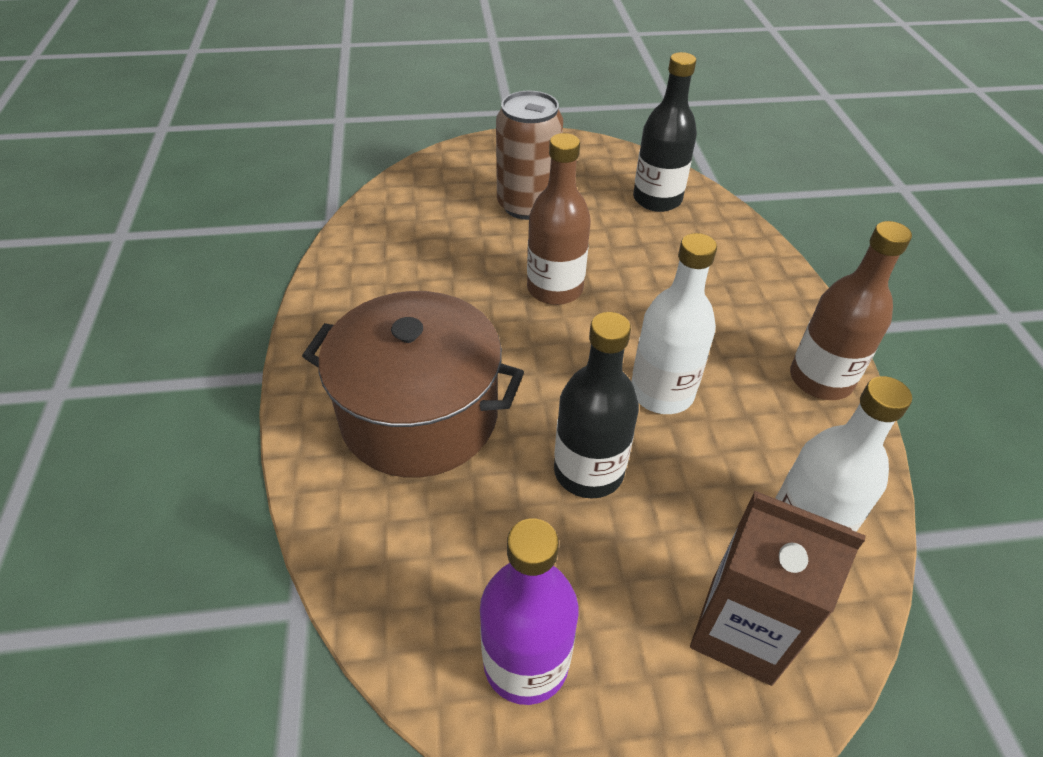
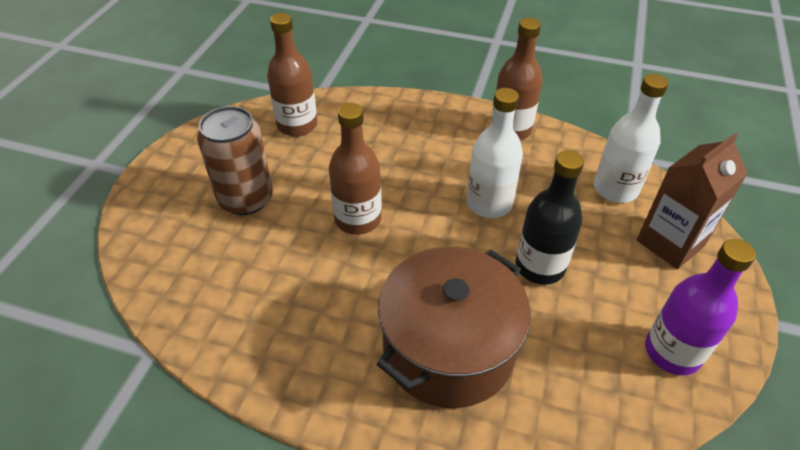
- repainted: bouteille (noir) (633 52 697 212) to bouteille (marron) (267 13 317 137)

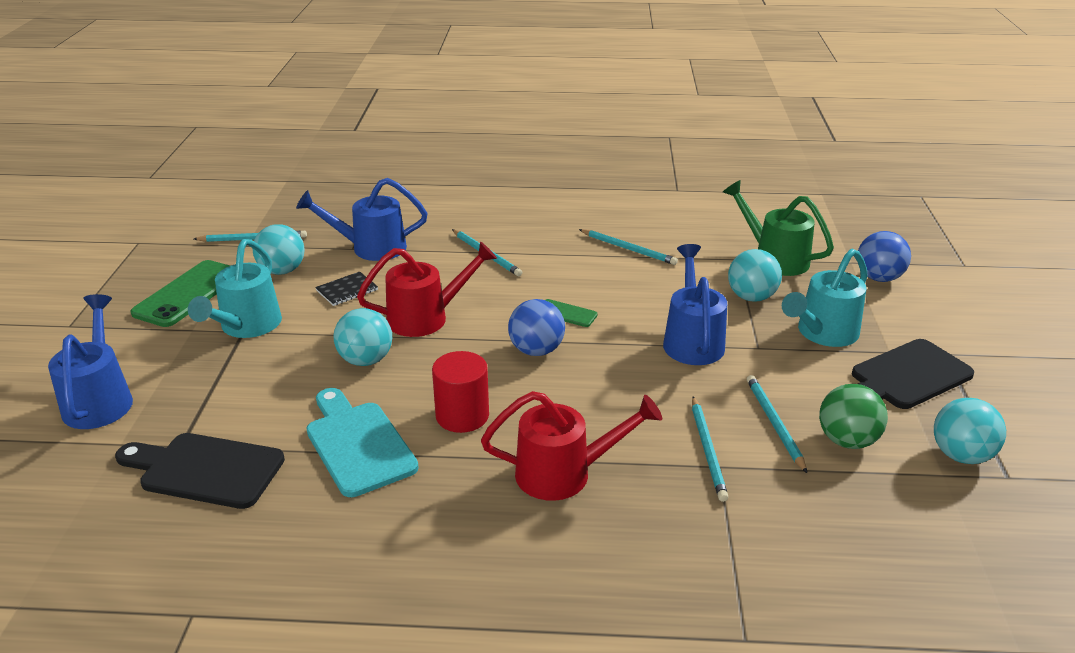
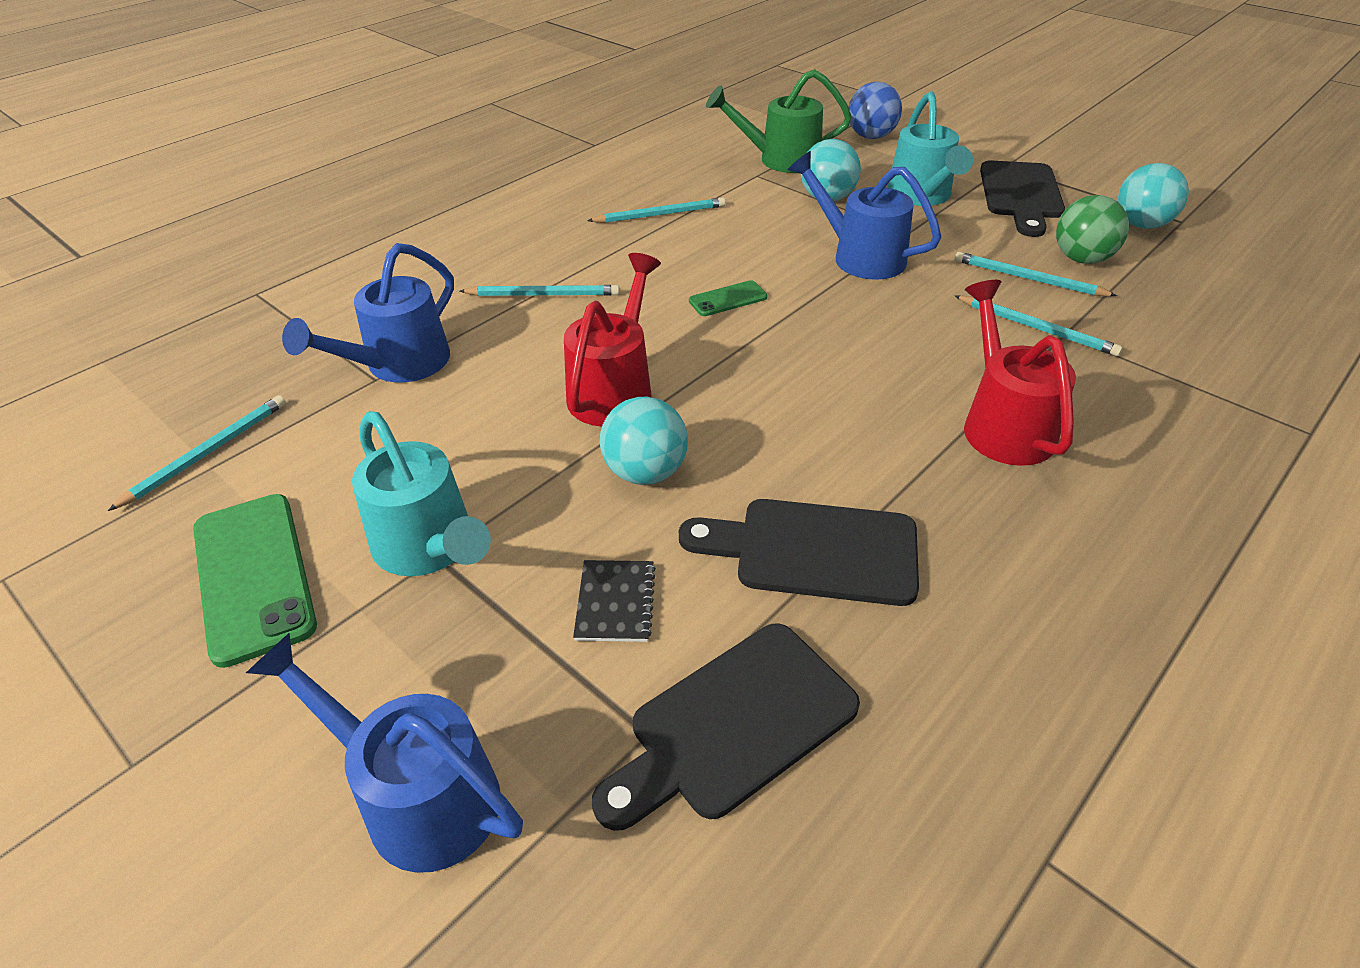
- gone: balle (turquoise) (253 224 305 275)
- shifted: carnet (noir) (315 272 378 306) to (573 560 656 642)
- gone: balle (bleu) (508 299 565 356)
- gone: cylindre (rouge) (432 351 489 433)
- repainted: planche à découper (turquoise) (306 388 419 497) to planche à découper (noir) (679 499 919 606)
- rotated: arrosoir (rouge) (481 391 662 501) = (964 280 1076 466) 45 degrees counterclockwise

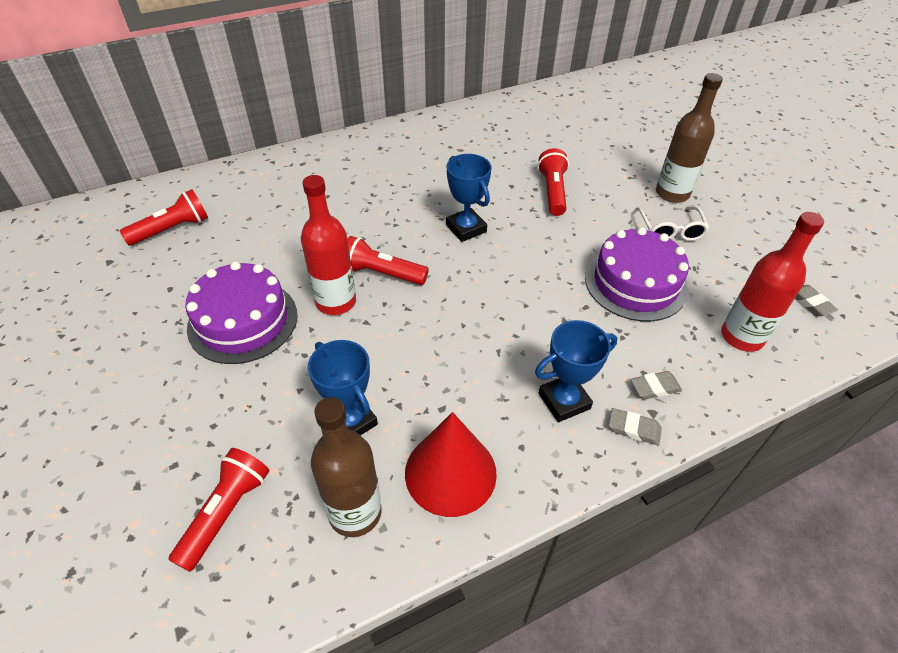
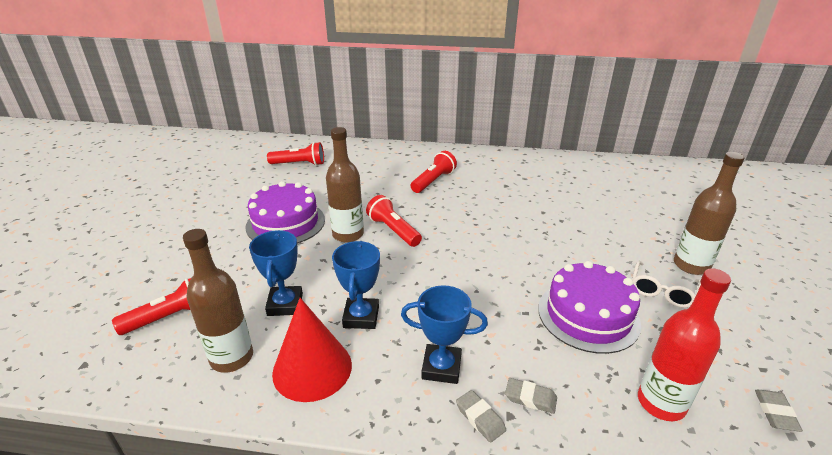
- shifted: lampe de poche (rouge) (538 148 569 216) to (411 151 457 193)
- shifted: trophée (bleu) (446 154 492 242) to (332 241 380 329)
- repainted: bouteille (rouge) (301 175 356 315) to bouteille (marron) (326 127 364 243)

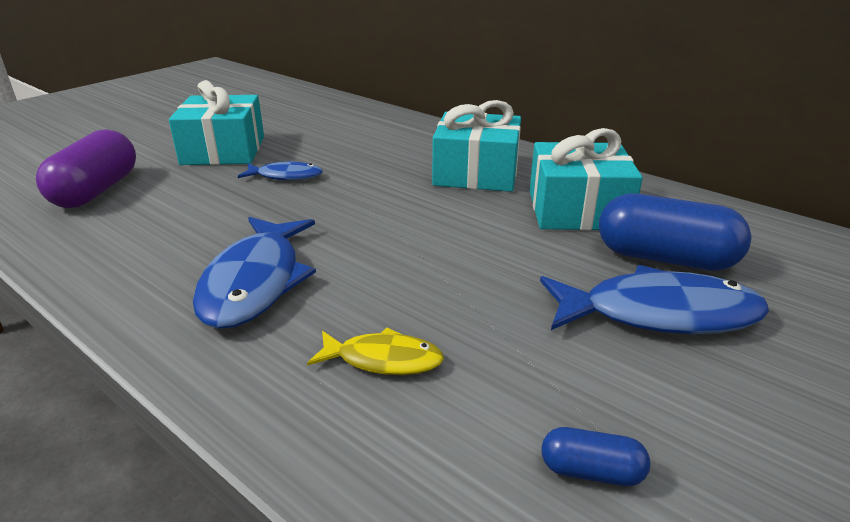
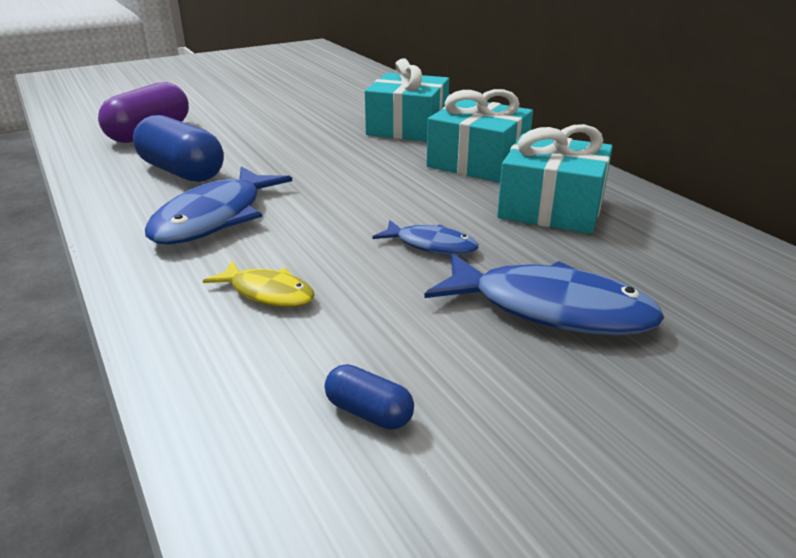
- shifted: cadeau (turquoise) (169 80 264 165) to (365 58 449 142)
- shifted: poisson (bleu) (238 161 323 181) to (372 220 479 255)
- shifted: gélule (bleu) (599 194 751 271) to (133 115 224 182)

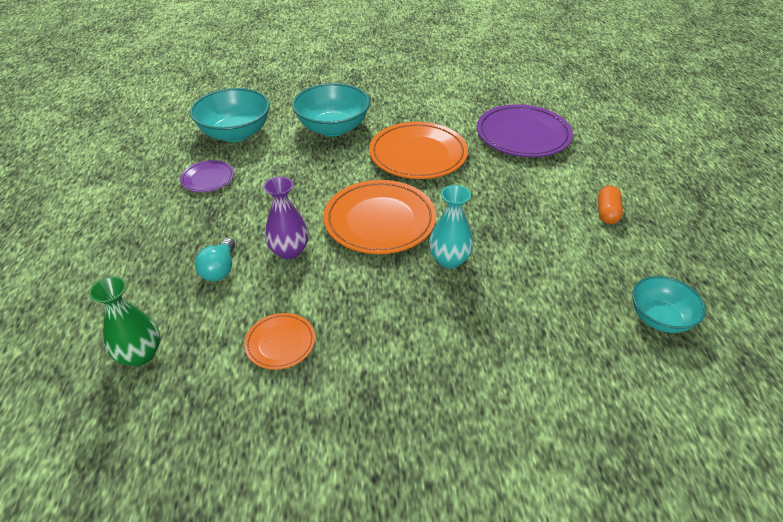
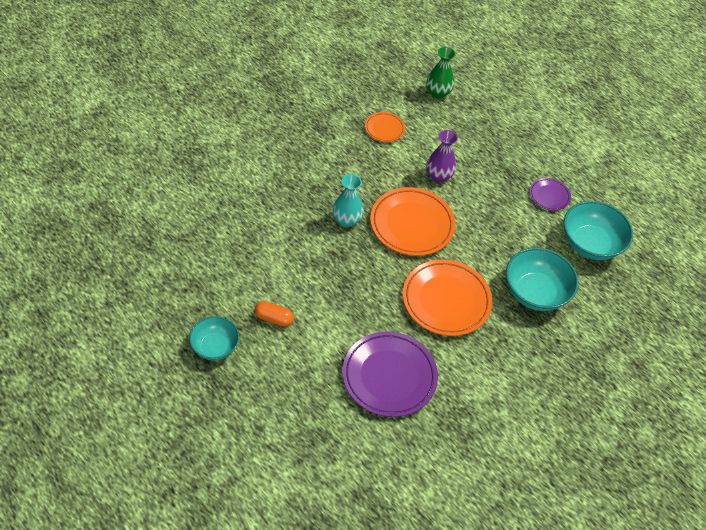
- rotated: gélule (orange) (598 186 623 224) = (255 301 294 327) 45 degrees counterclockwise
- gone: ampoule (turquoise) (195 238 235 281)
- shifted: bol (turquoise) (632 276 706 333) to (189 316 239 361)

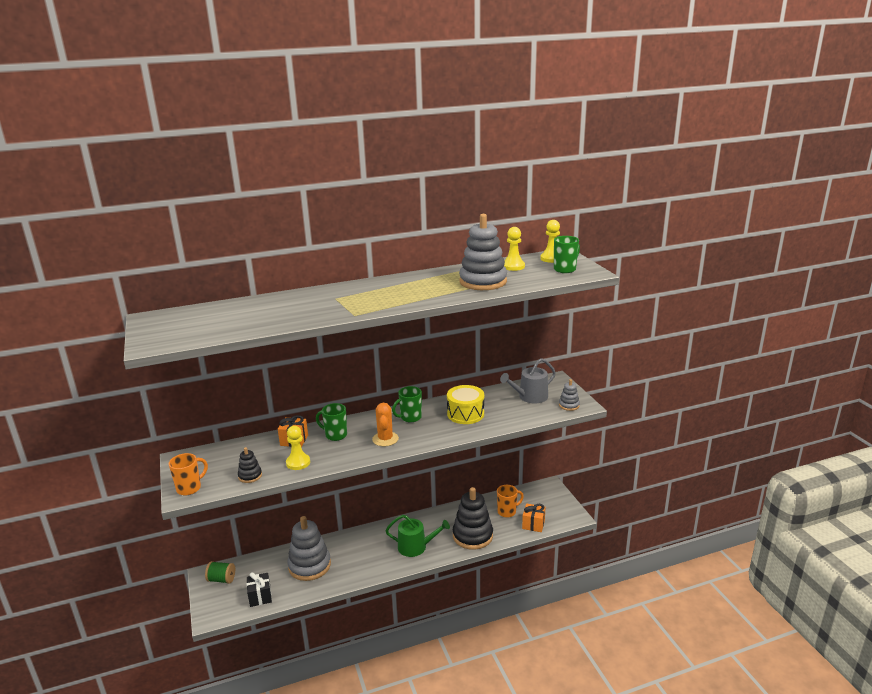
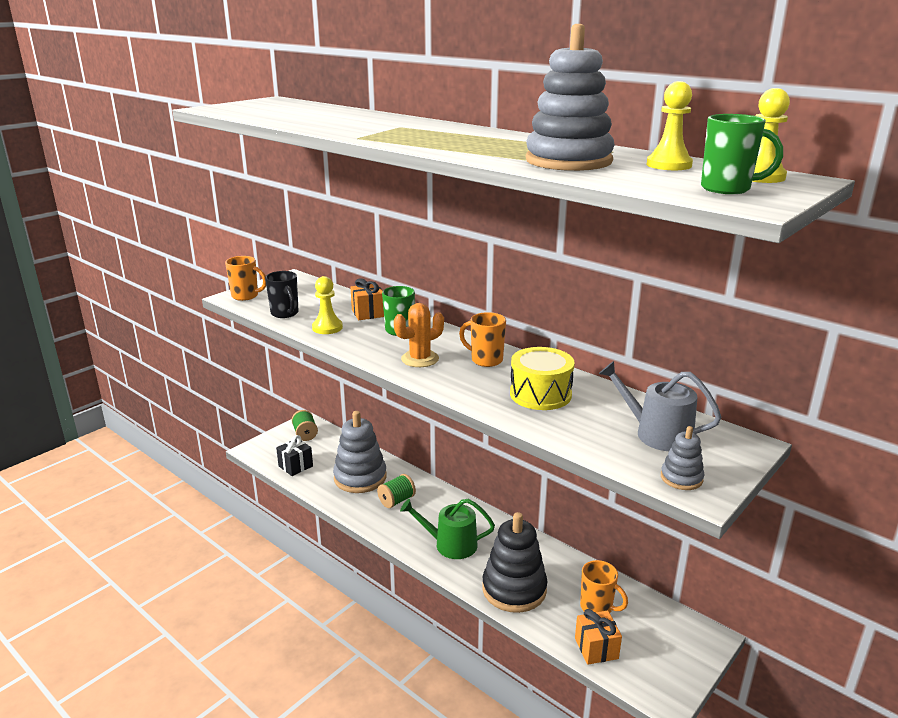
- repainted: tasse (vert) (392 386 422 422) to tasse (orange) (459 312 506 367)
- swapped: jouet à empiler (noir) (238 447 262 483) to tasse (noir) (265 271 299 318)
- rotated: arrosoir (vert) (385 515 450 557) = (400 499 495 559) 120 degrees clockwise
- new: bobine (vert) (377 474 416 508)

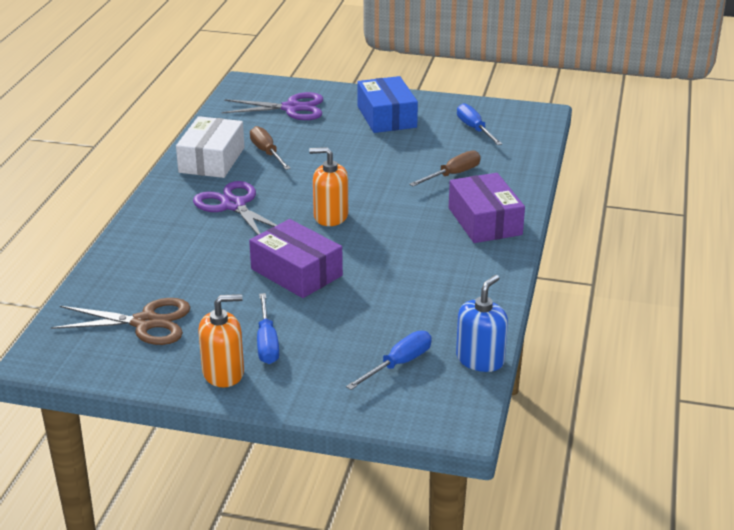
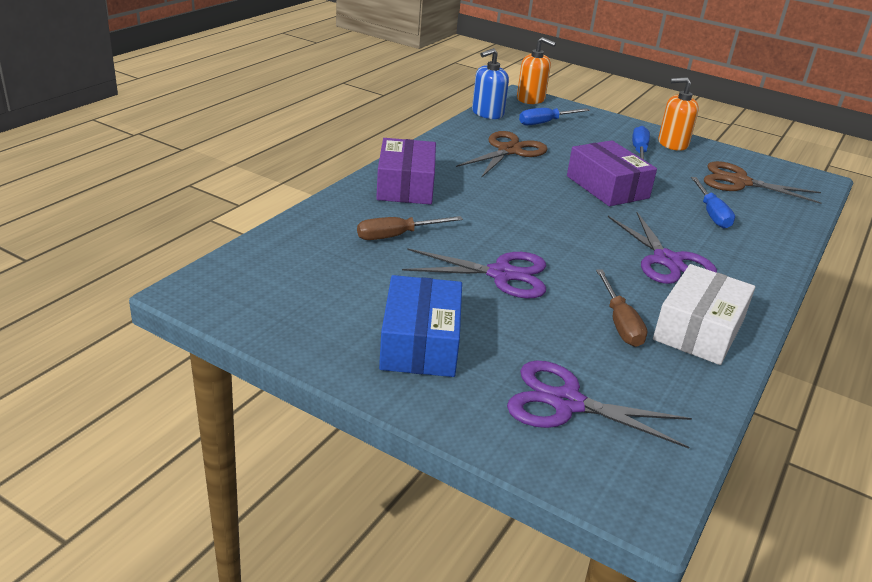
- shifted: tournevis (bleu) (457 103 502 145) to (691 177 735 229)
- shifted: distributeur de savon (orange) (309 147 348 226) to (517 37 556 104)
- new: ciseaux (marron) (456 131 548 178)
- new: ciseaux (violet) (402 248 546 299)

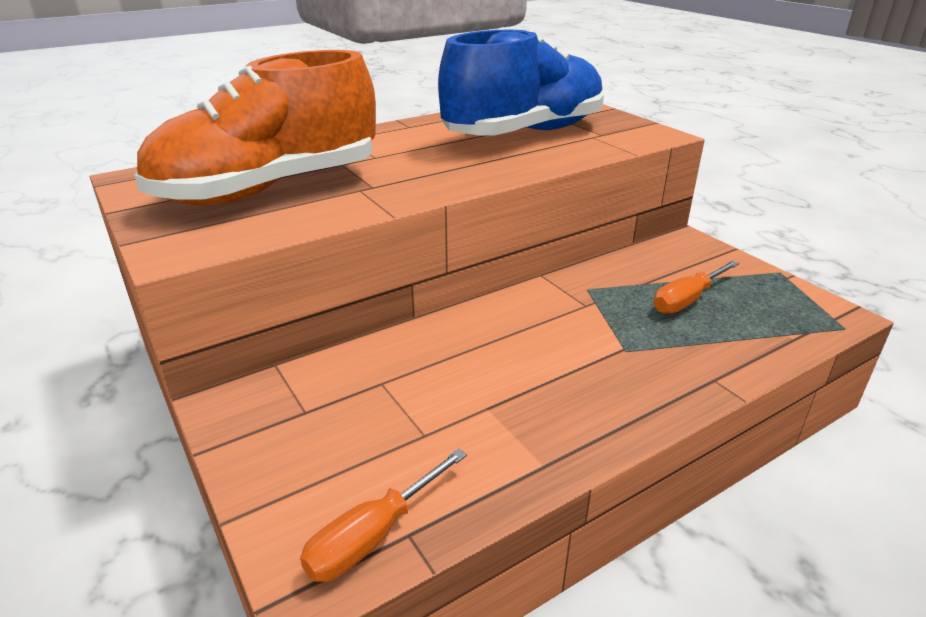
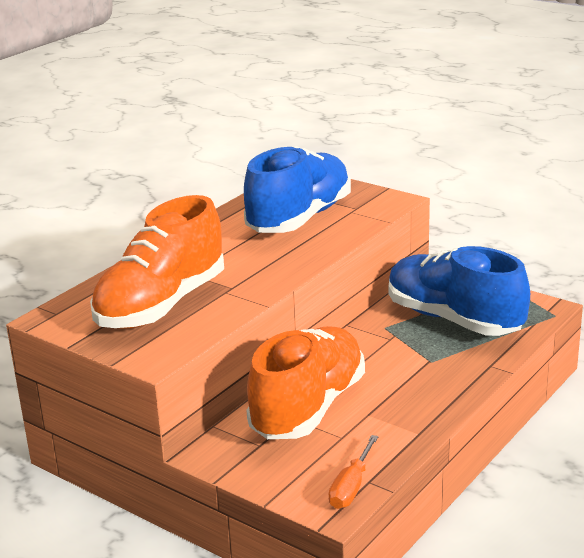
- swapped: tournevis (orange) (654 261 739 314) to chaussure (bleu) (389 246 530 336)
- new: chaussure (orange) (247 326 365 439)

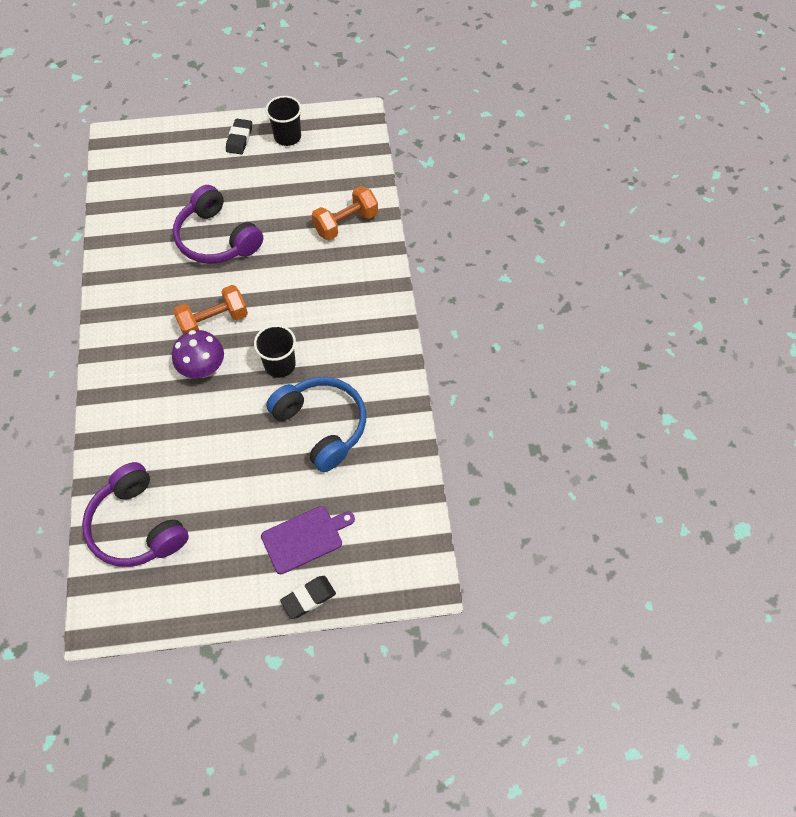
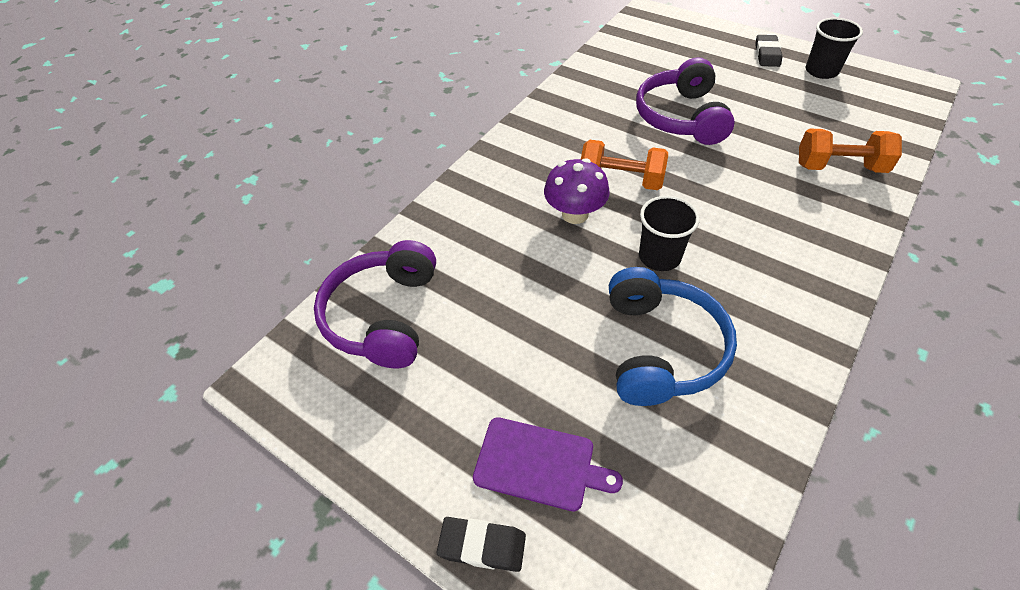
- rotated: gomme (noir) (226 119 252 155) = (755 35 782 67) 45 degrees counterclockwise

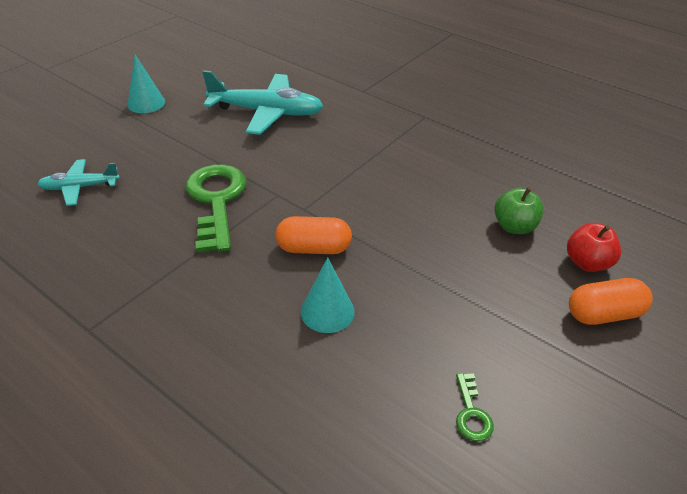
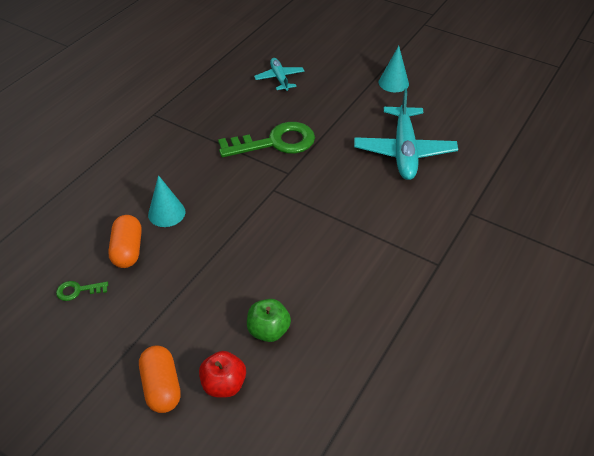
- shifted: gélule (orange) (276 216 352 254) to (108 215 142 268)

